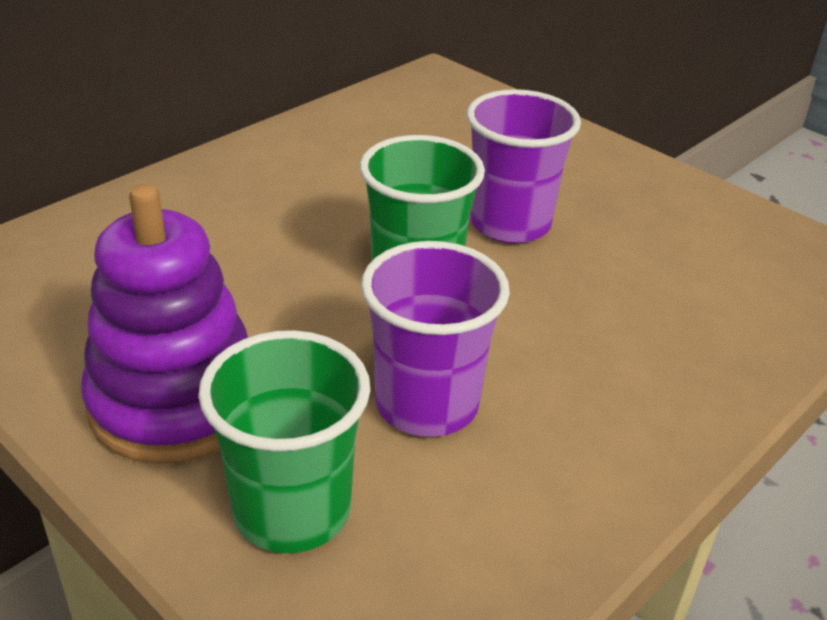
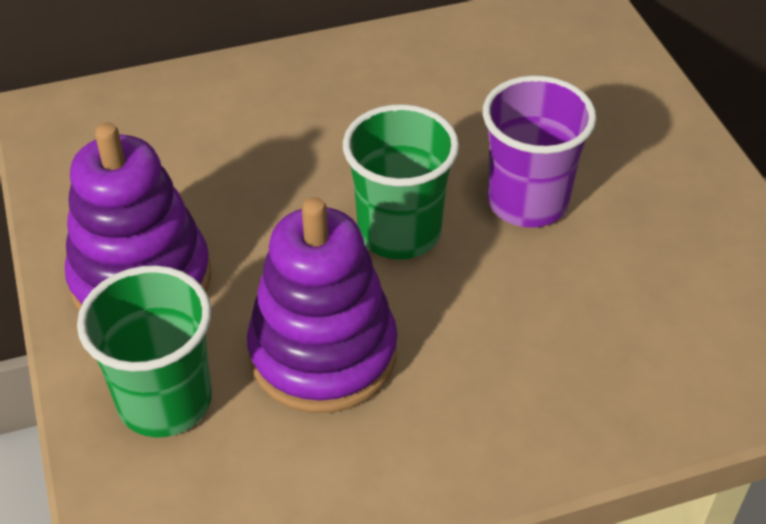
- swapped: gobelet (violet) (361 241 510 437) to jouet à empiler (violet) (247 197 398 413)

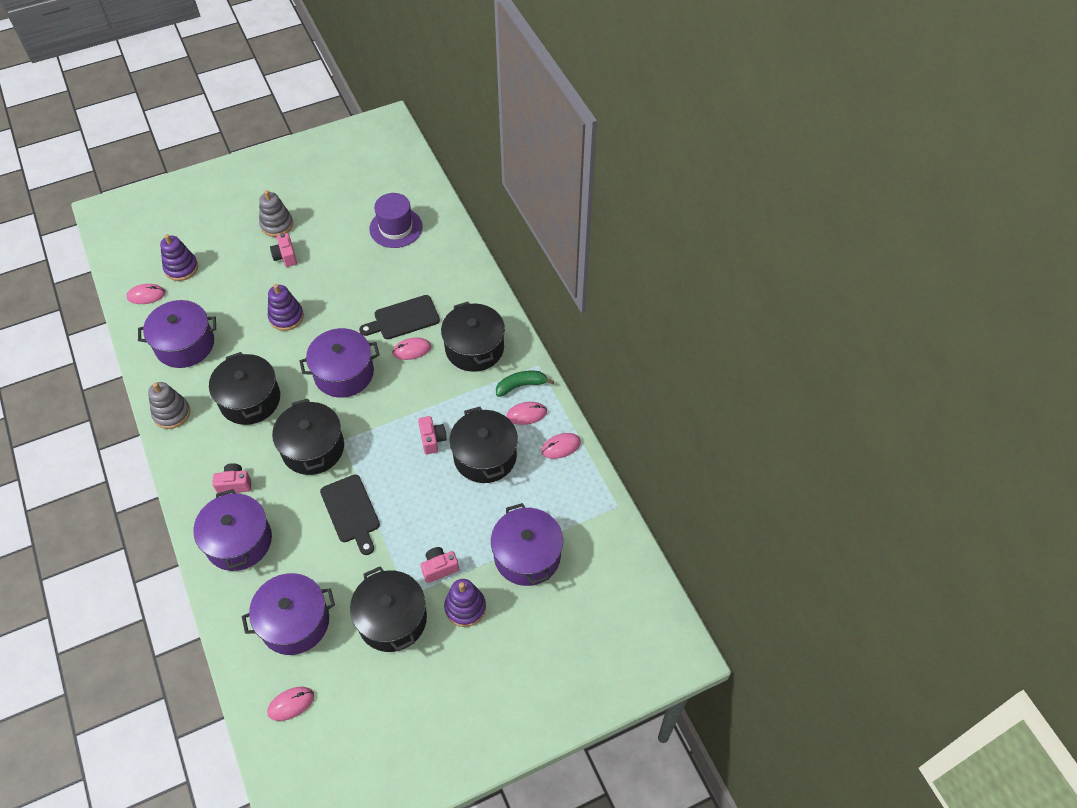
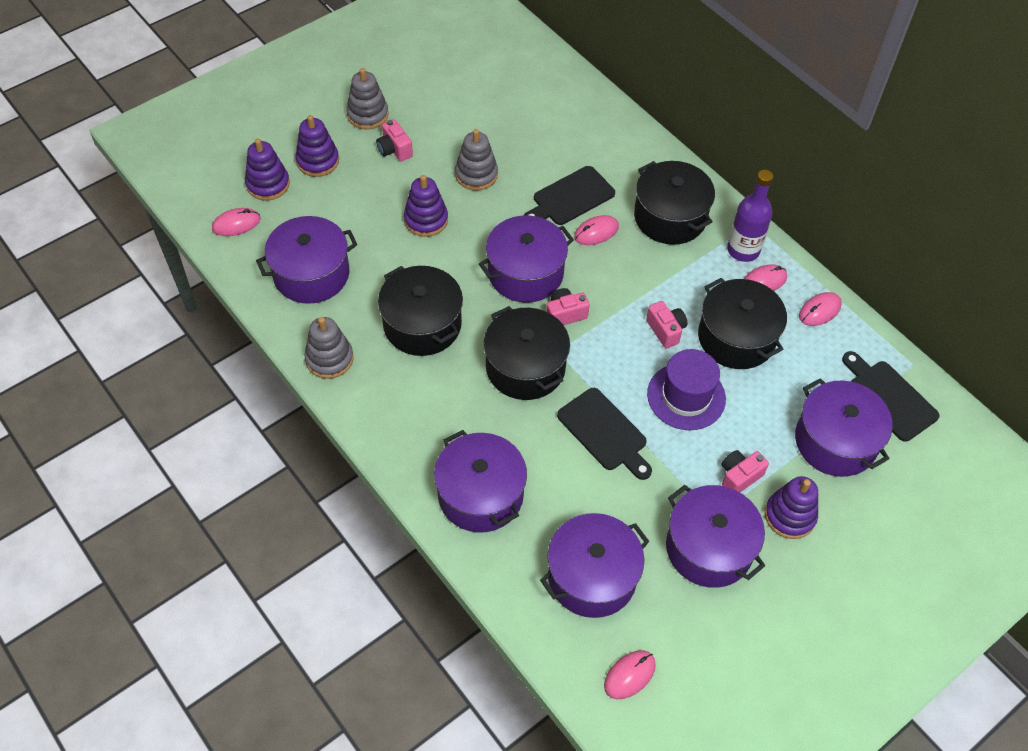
- shifted: chapeau (violet) (369 193 423 248) to (647 349 726 430)
- swapped: banane (vert) (496 371 554 397) to bouteille (violet) (727 170 773 262)
- shifted: appareil photo (rose) (212 463 251 493) to (546 288 590 325)
- repainted: marmite (noir) (350 566 427 652) to marmite (violet) (666 485 765 588)
- new: jouet à empiler (violet) (296 115 339 177)
- new: jouet à empiler (gris) (455 129 498 191)
- new: planche à découper (noir) (842 351 940 442)

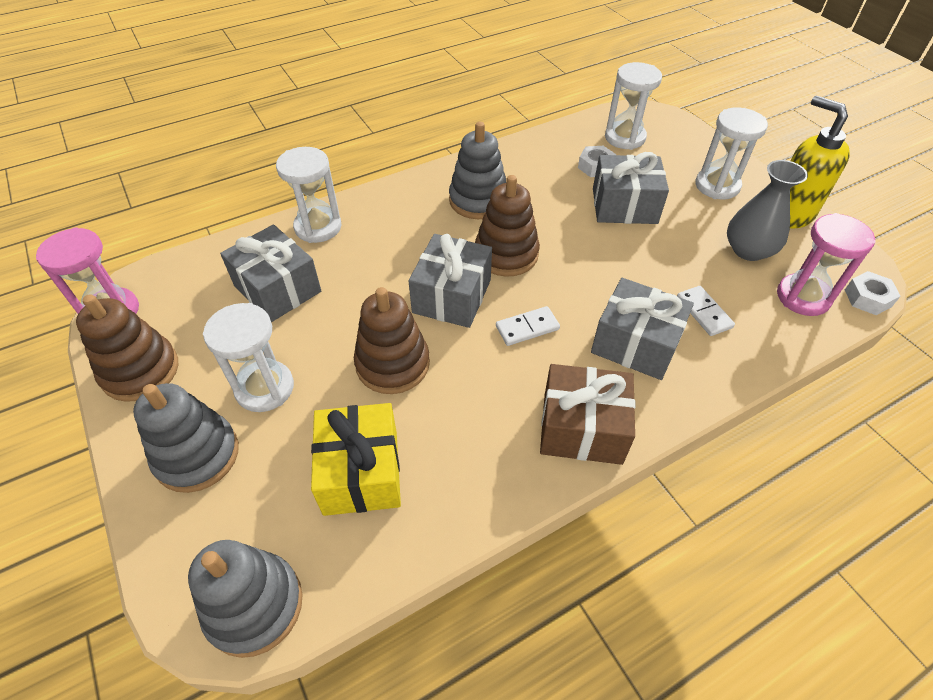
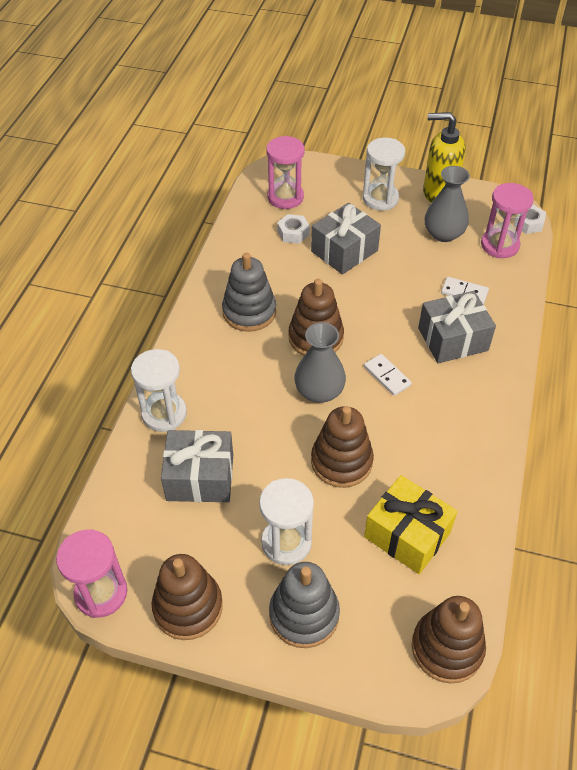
- repainted: sablier (blanc) (605 62 662 150) to sablier (rose) (266 136 305 209)
- swapped: cadeau (gris) (409 234 492 328) to vase (gris) (294 322 346 403)
- rotated: domino (blanc) (496 306 560 346) = (364 354 412 396) 60 degrees counterclockwise
- gone: cadeau (marron) (540 364 636 465)
- repainted: jouet à empiler (gris) (188 540 303 658) to jouet à empiler (marron) (412 596 486 683)

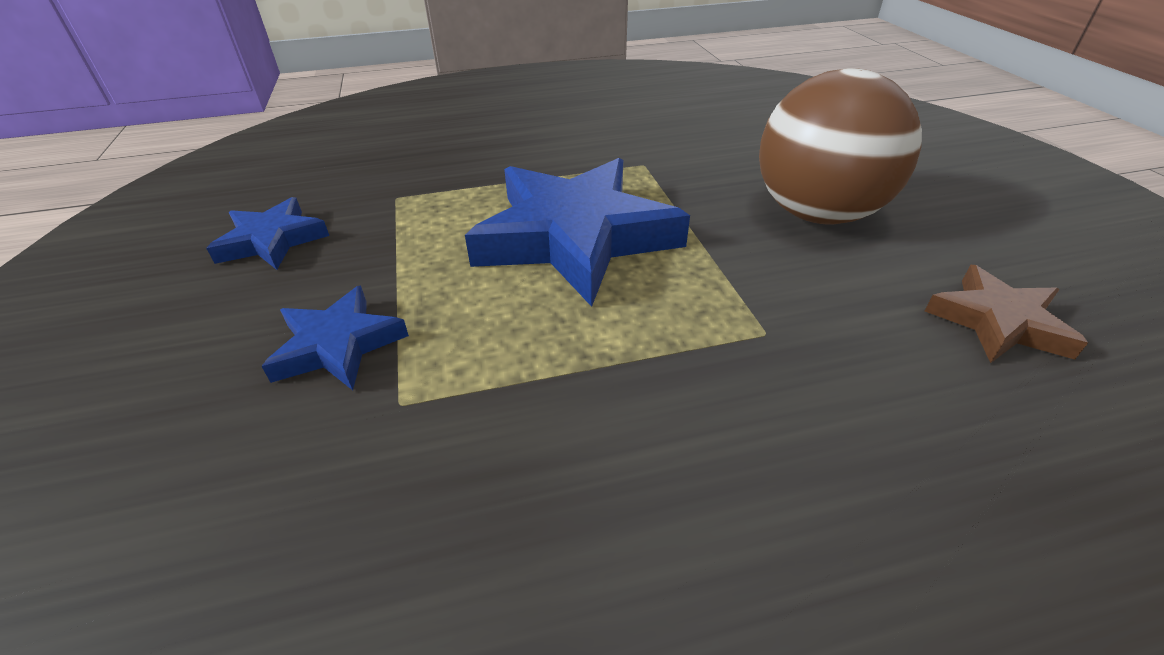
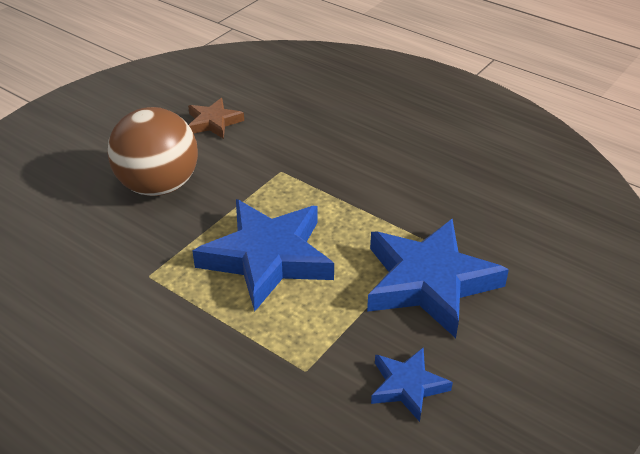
- scaled: étoile (bleu) (261 285 409 390) = (367 219 509 338) x1.96

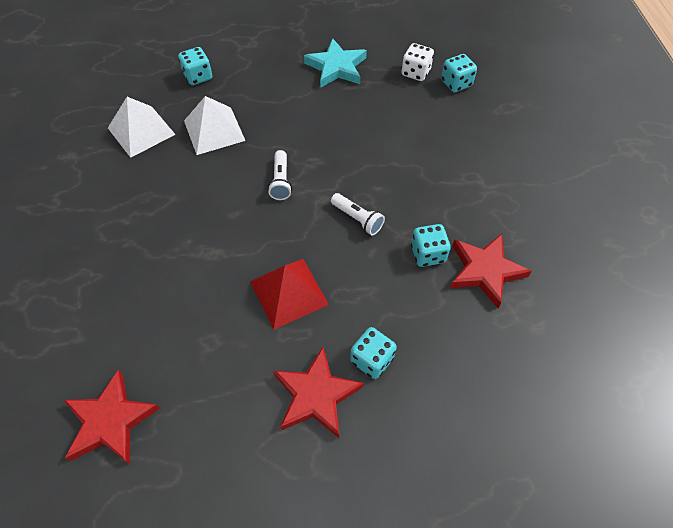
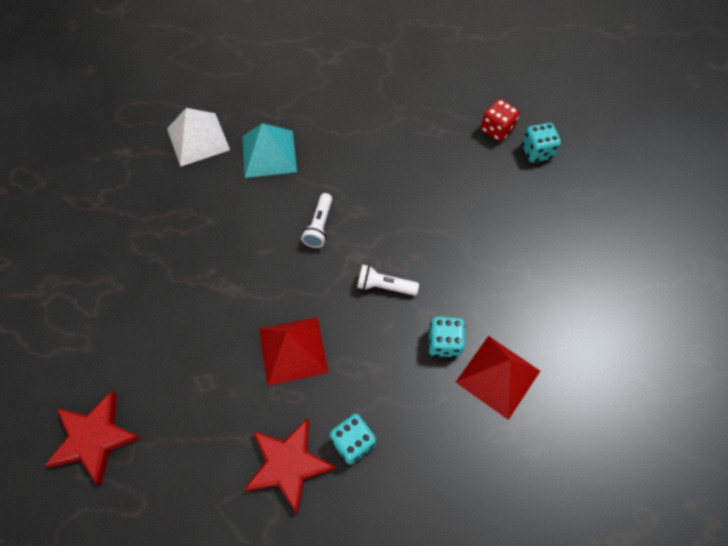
- gone: étoile (turquoise) (304 38 367 88)
- repainted: dé (blanc) (402 43 434 81) to dé (rouge) (481 99 520 141)
- gone: dé (turquoise) (178 47 212 85)
- repainted: pyramide (blanc) (184 96 245 155) to pyramide (turquoise) (242 123 297 178)
- rotated: lampe de poche (blanc) (331 193 385 235) = (357 264 419 296) 135 degrees clockwise
- swapped: étoile (rouge) (450 234 532 308) to pyramide (rouge) (456 336 540 420)

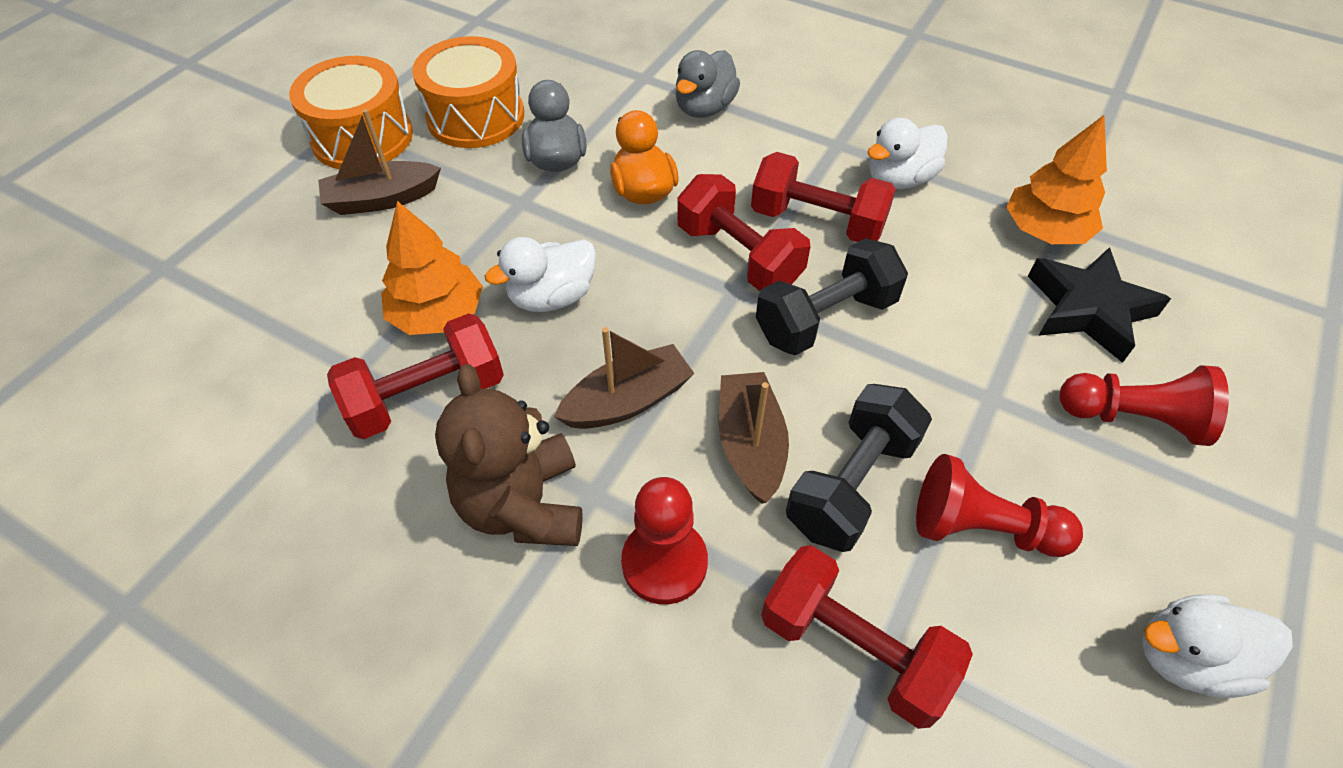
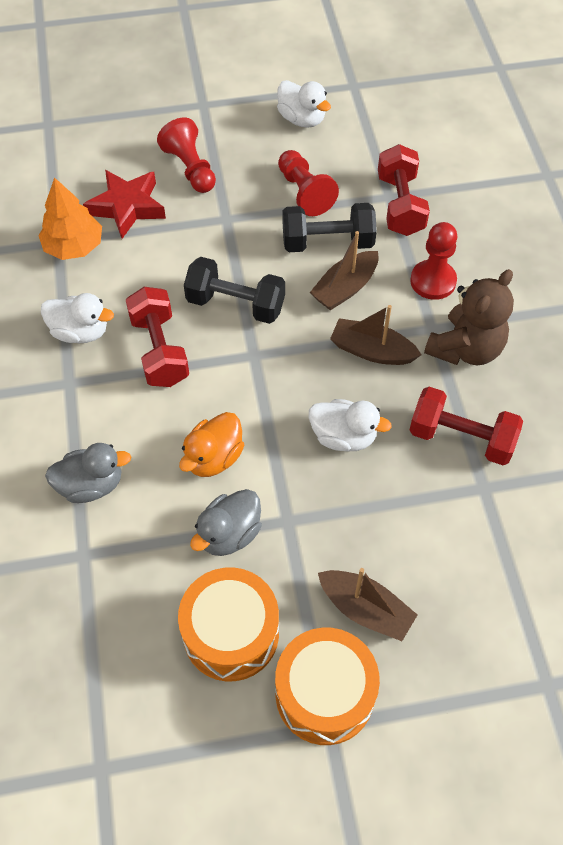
- gone: haltère (rouge) (677 174 811 291)
- gone: arbre (orange) (381 201 483 335)
- repainted: étoile (noir) (1028 248 1171 363) to étoile (rouge) (83 170 166 239)

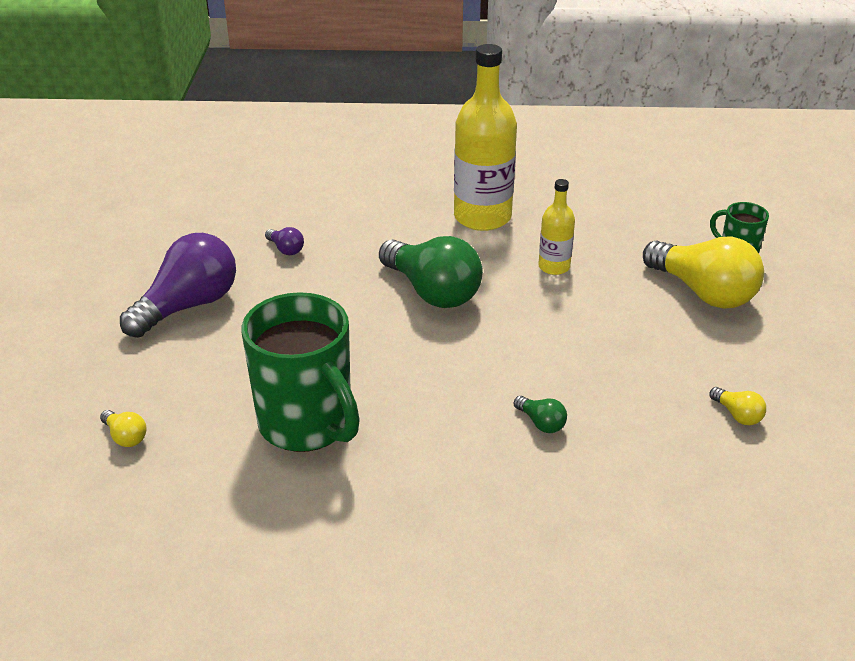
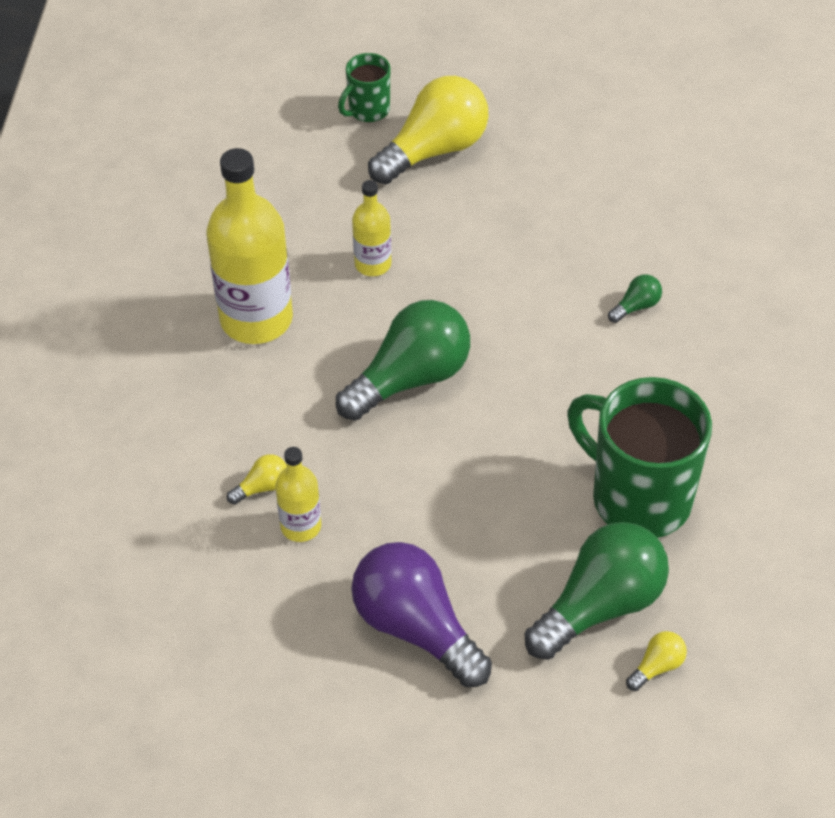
- swapped: ampoule (violet) (265 227 304 255) to bouteille (jaune) (275 447 321 542)
- rotated: tasse (vert) (242 292 360 452) = (567 377 712 538) 105 degrees counterclockwise
- shifted: ampoule (jaune) (709 387 766 425) to (227 454 287 505)
- new: ampoule (vert) (525 522 669 660)

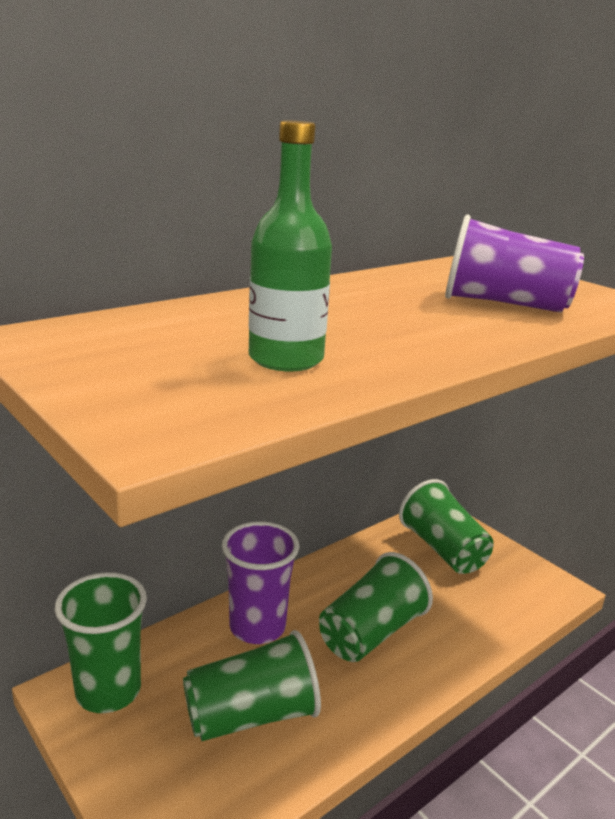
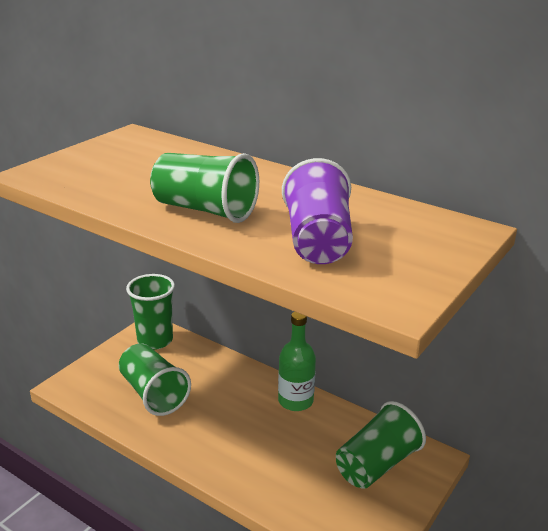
- shifted: bouteille (vert) (249 120 332 371) to (278 312 316 411)
- gone: gobelet (violet) (222 521 299 644)
- shifted: gobelet (vert) (319 552 433 662) to (150 153 259 223)

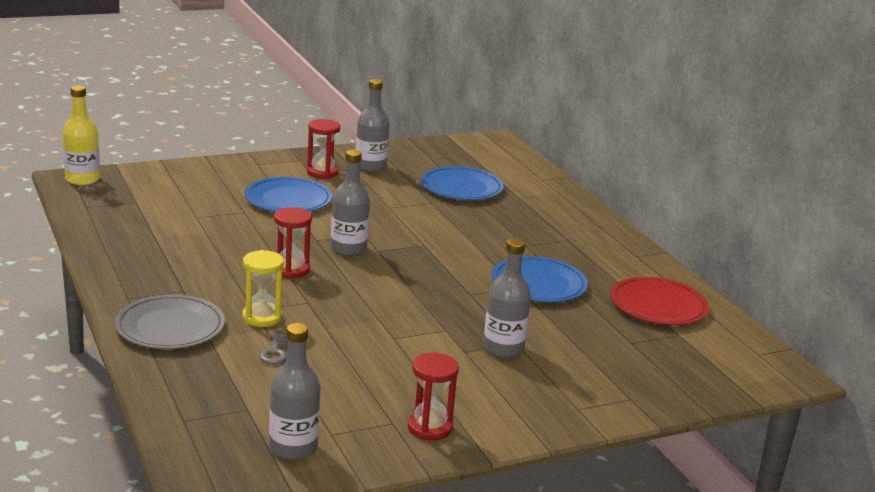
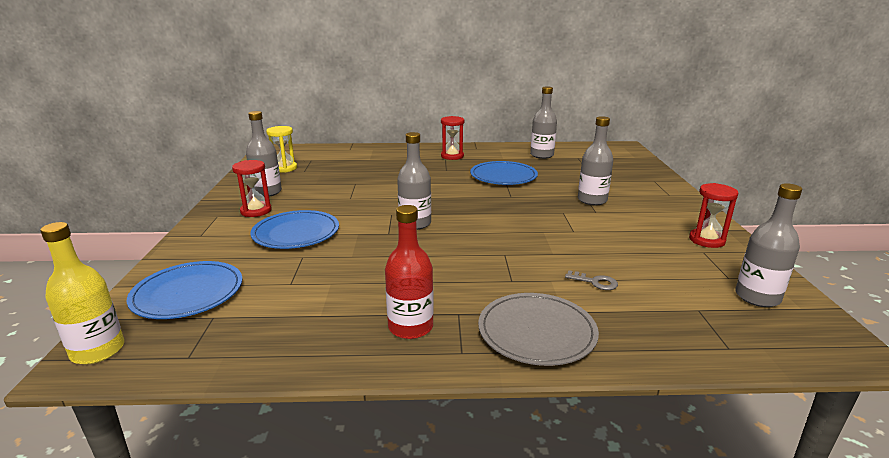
- shifted: assiette (bleu) (421 166 503 200) to (127 261 242 319)
- shifted: sablier (rouge) (274 207 312 278) to (441 116 464 160)
- shifted: sablier (jaune) (242 250 284 327) to (266 126 297 173)
- swapped: assiette (rouge) (610 277 709 325) to bouteille (gris) (530 86 557 159)
- new: bouteille (rouge) (385 205 434 339)

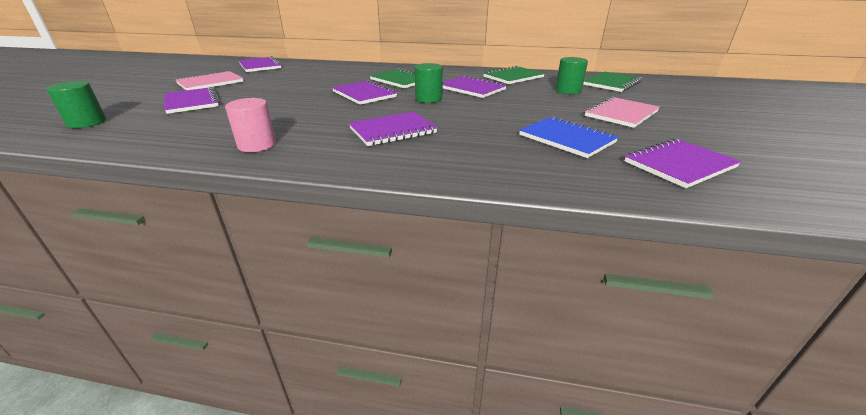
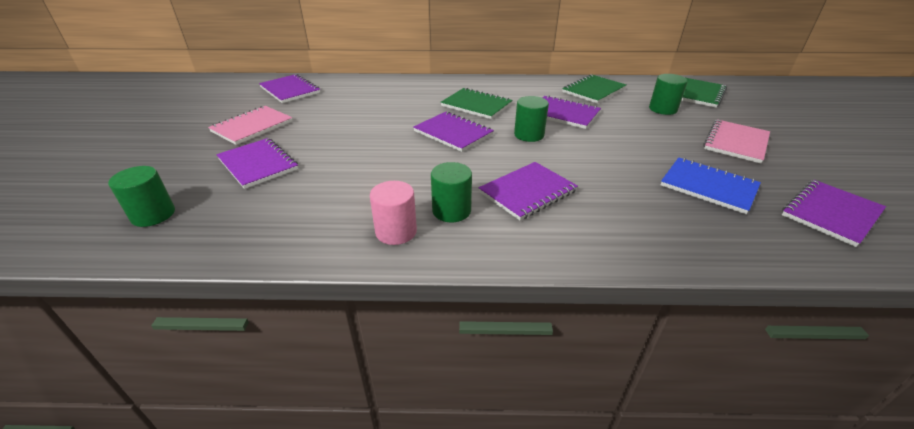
- new: cylindre (vert) (431 162 472 222)

